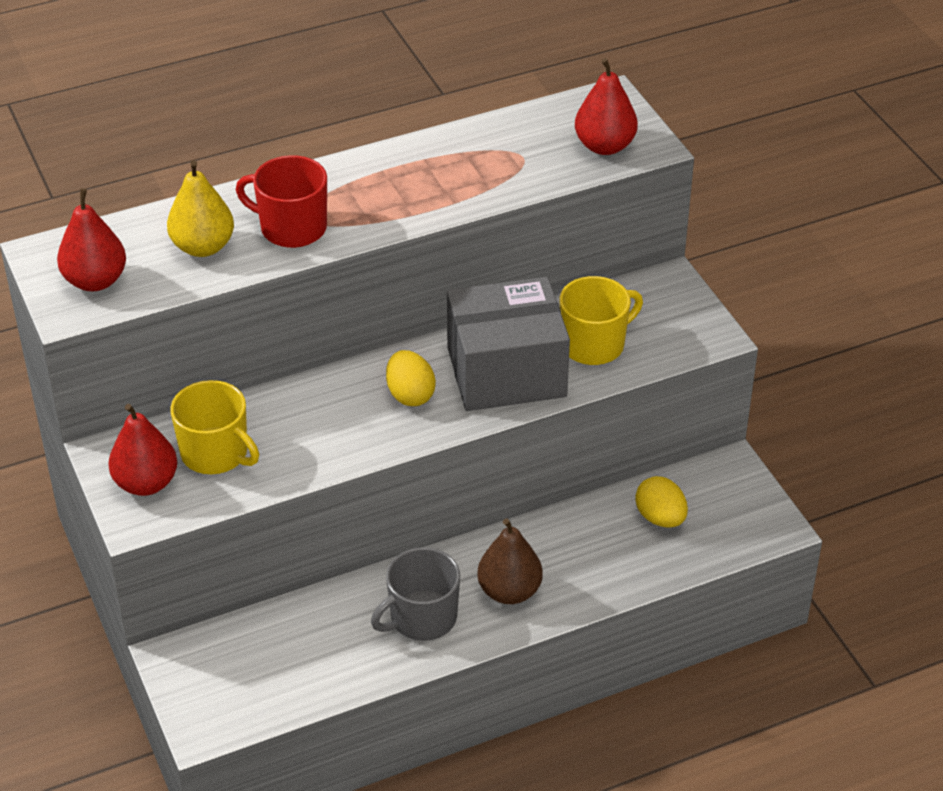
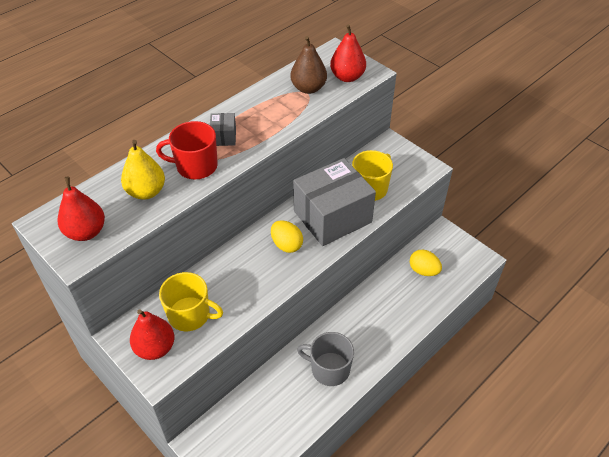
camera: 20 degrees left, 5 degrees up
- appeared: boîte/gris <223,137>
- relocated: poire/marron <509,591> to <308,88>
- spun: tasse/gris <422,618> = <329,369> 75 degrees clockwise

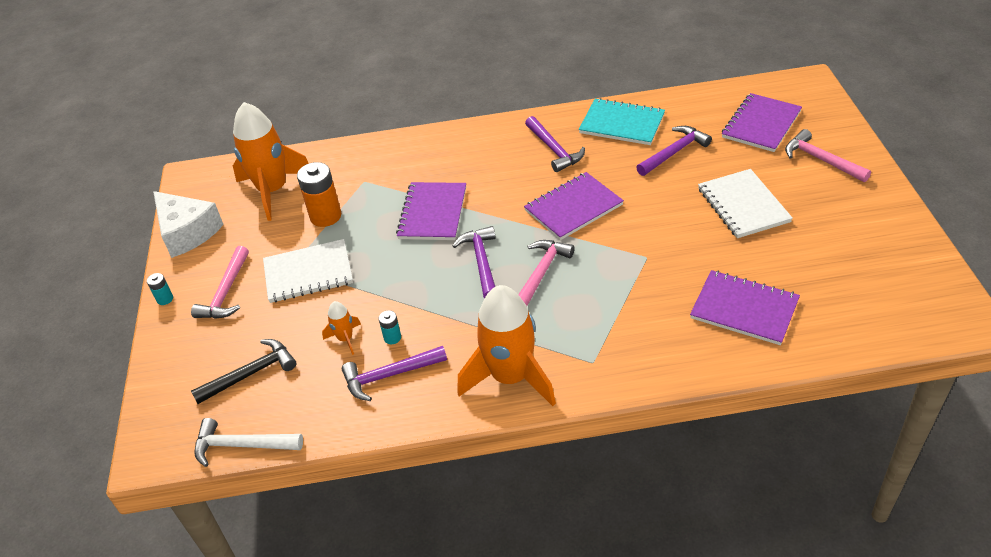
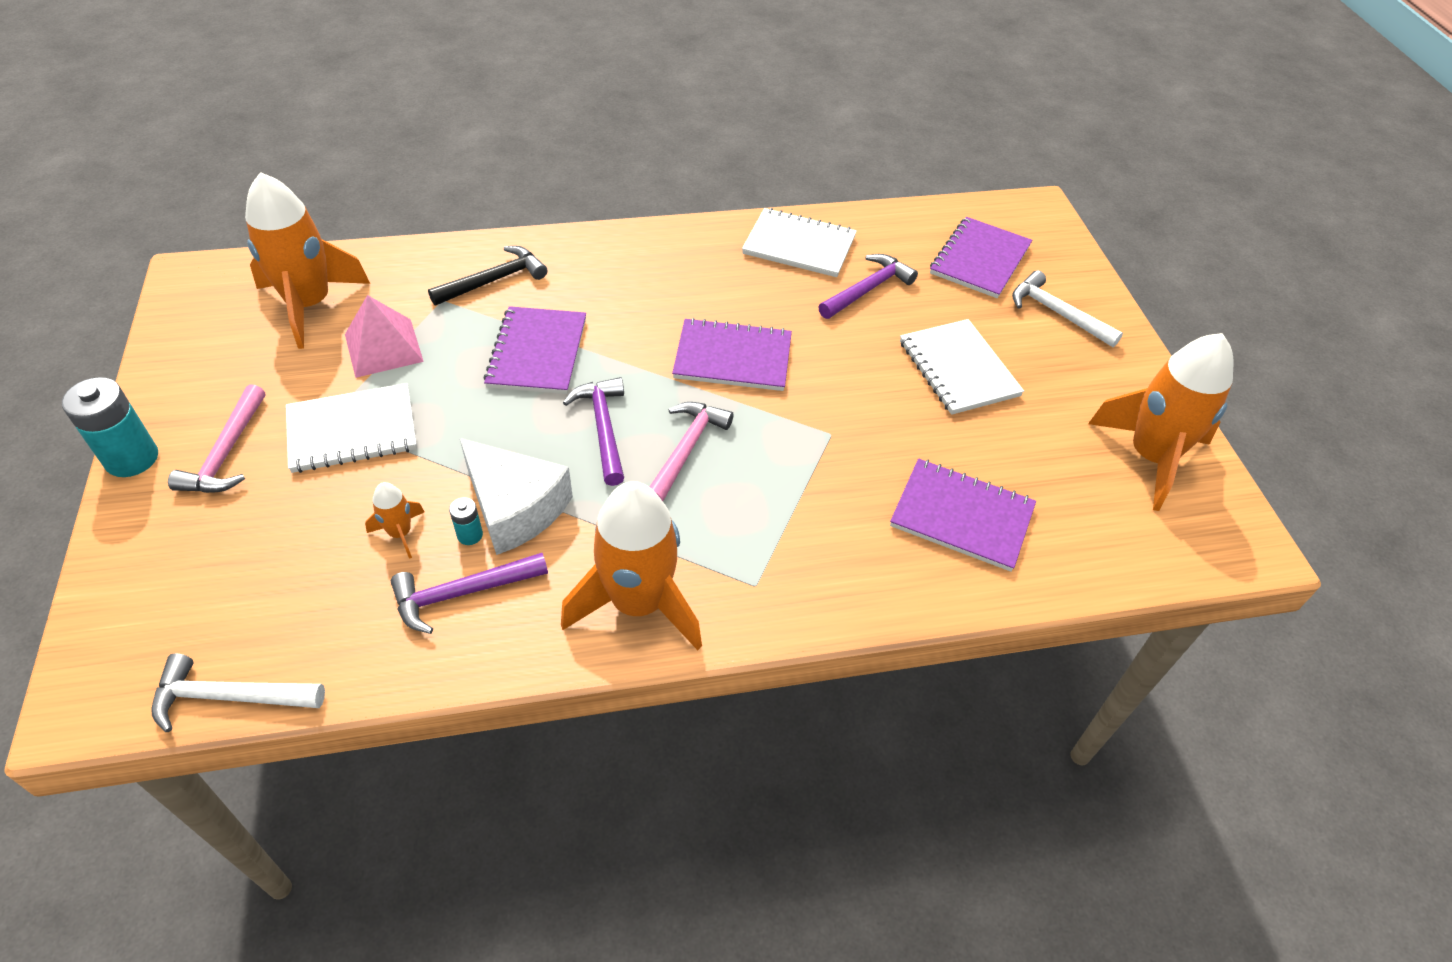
camera: 10 degrees left, 5 degrees up
- missing: marteau/violet <554,150>
- appeared: fusée/orange <1150,457>
- relocated: fromage/blanc <187,232> to <515,508>
- relocated: marteau/noir <251,373> to <494,280>
- exchanged: pile/orange <325,216> to pyramide/rose <384,347>
- colour: carnet/turquoise <622,124> to carnet/blanc <799,245>
- colour: marteau/rose <821,160> to marteau/blanc <1057,313>
- spun: carnet/violet <573,208> = <733,358> 45 degrees clockwise
- size: pile/turquoise <165,299> = <132,458> x2.06

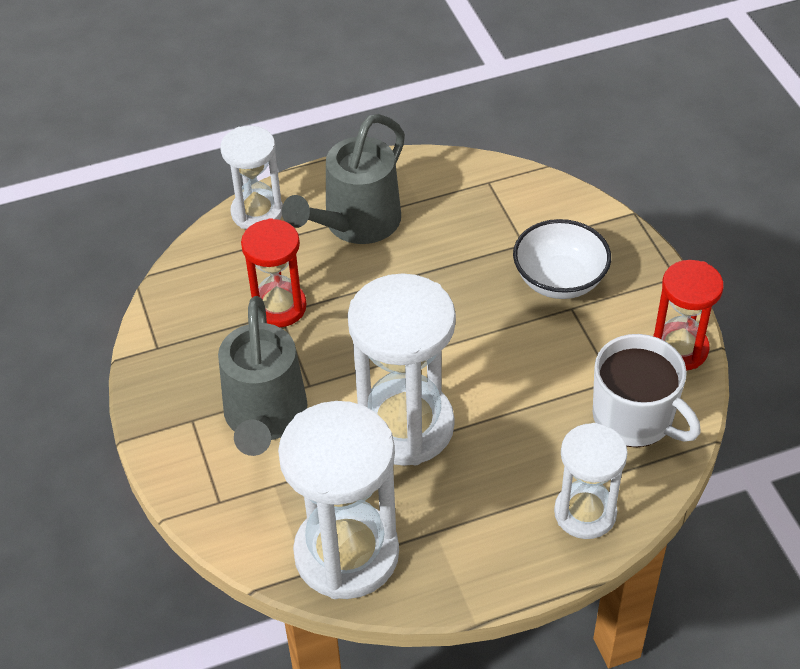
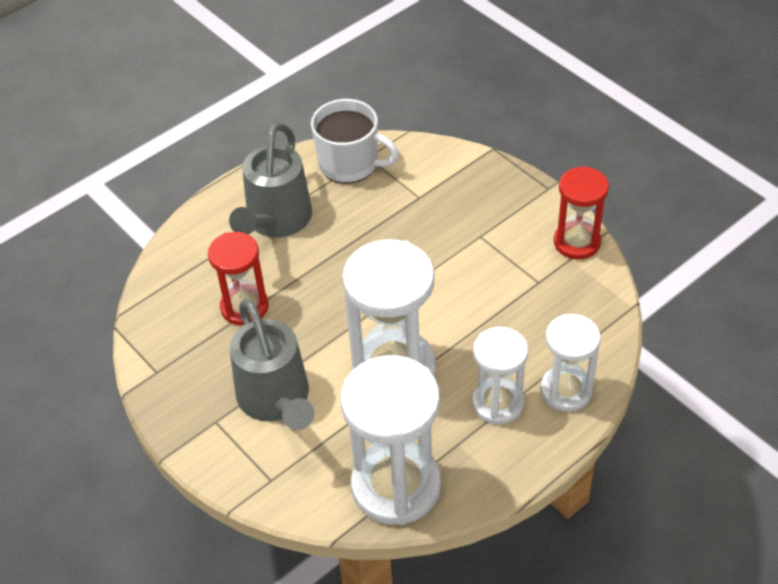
camera: 20 degrees left, 0 degrees up
- missing: bol/blanc <559,280>
- relocated: sablier/blanc <257,212> to <498,403>
- relocated: tasse/blanc <634,418> to <350,164>

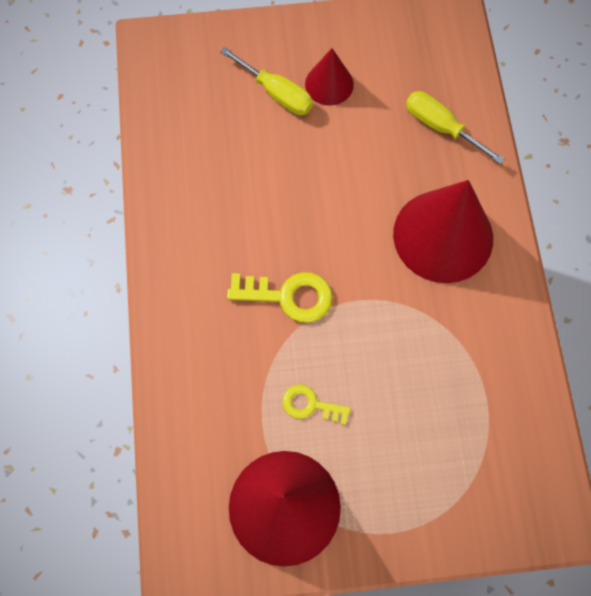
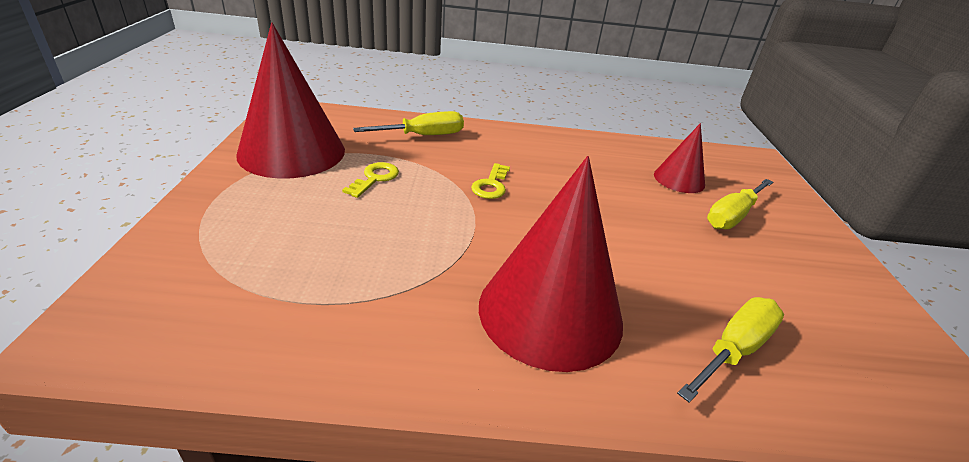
camera: 95 degrees right, 35 degrees down
- appeared: tournevis/jaune <423,135>
- relocated: cône/rouge <329,84> to <679,179>
- size: clé/jaune <288,296> = <491,185> x0.62

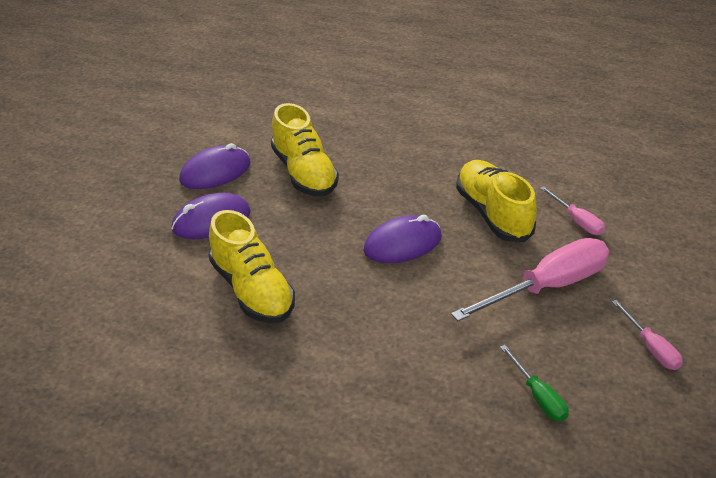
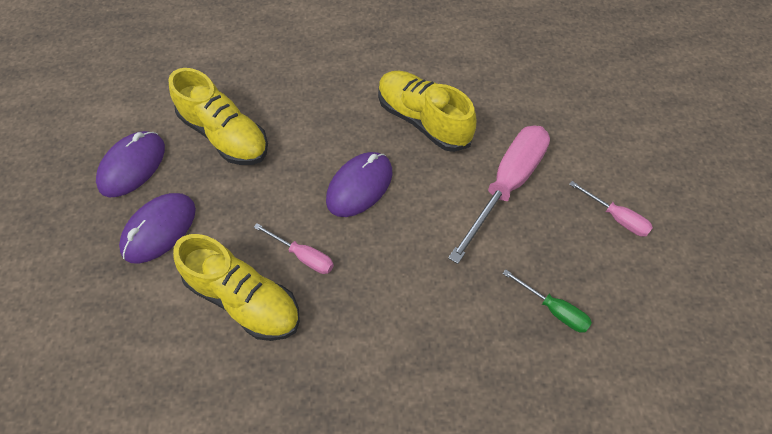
camera: 25 degrees left, 20 degrees up
- relocated: tournevis/rose <577,221> to <303,256>

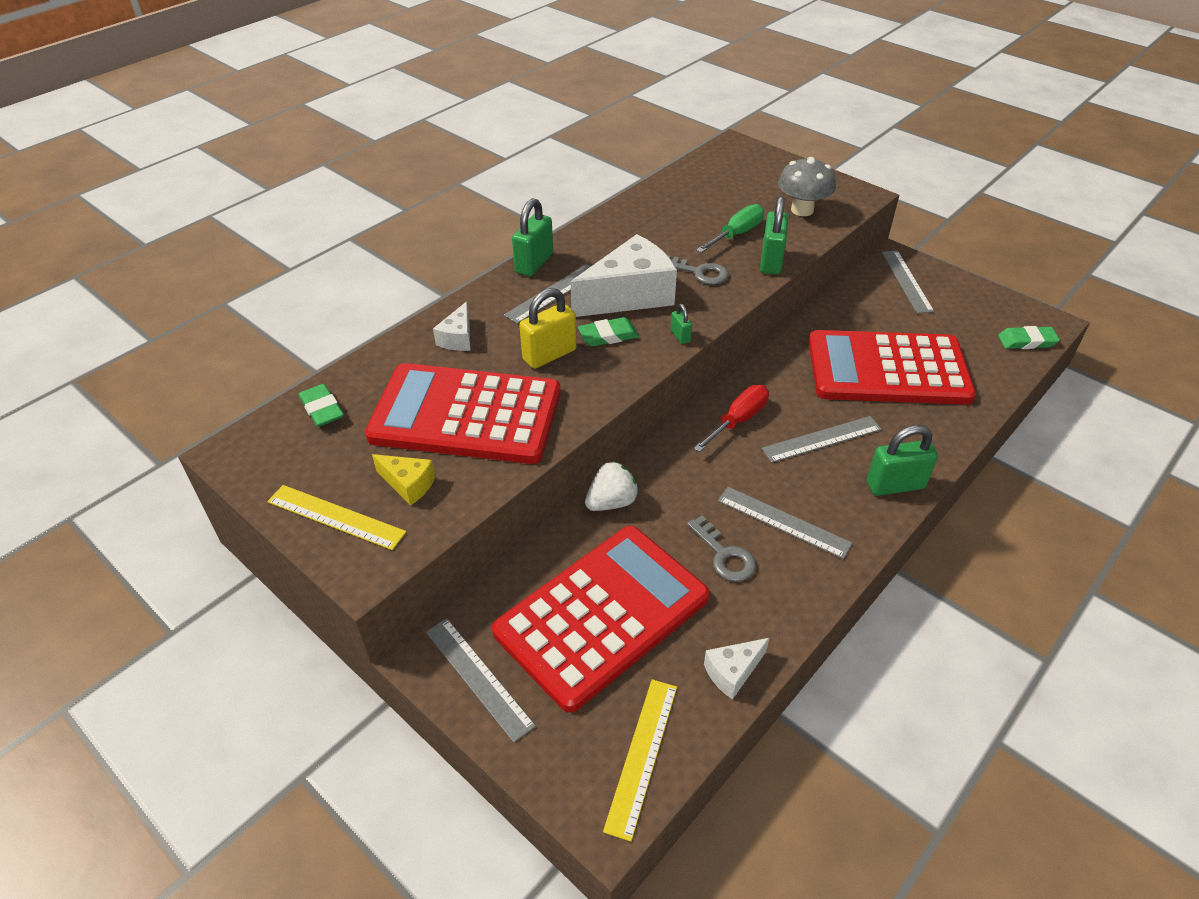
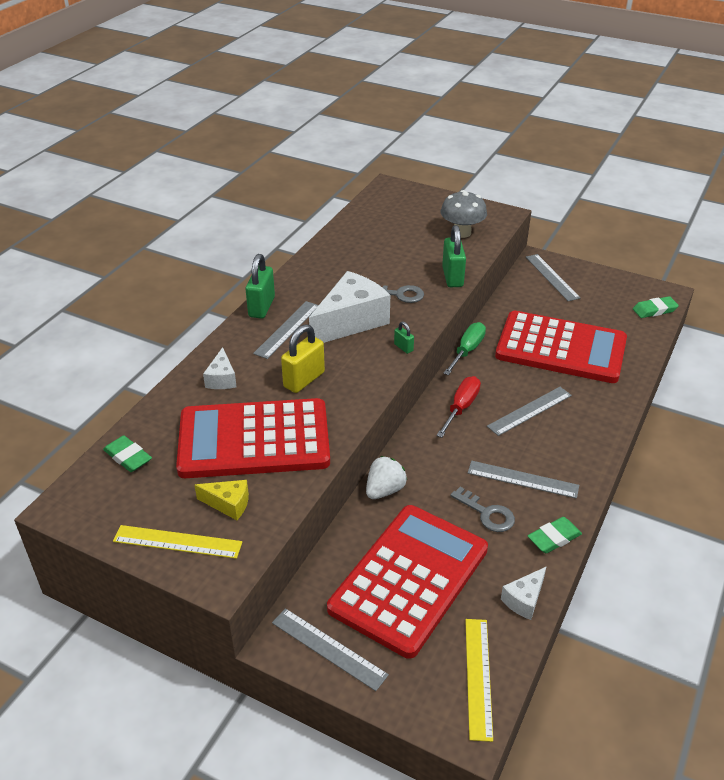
camera: 15 degrees left, 5 degrees down
- missing: cadenas/vert <895,485>
- relocated: gomme/vert <608,336> to <554,538>
- relocated: tournevis/vert <736,234> to <467,351>
- spun: calculatrice/rouge <887,369> = <561,348> 150 degrees counterclockwise

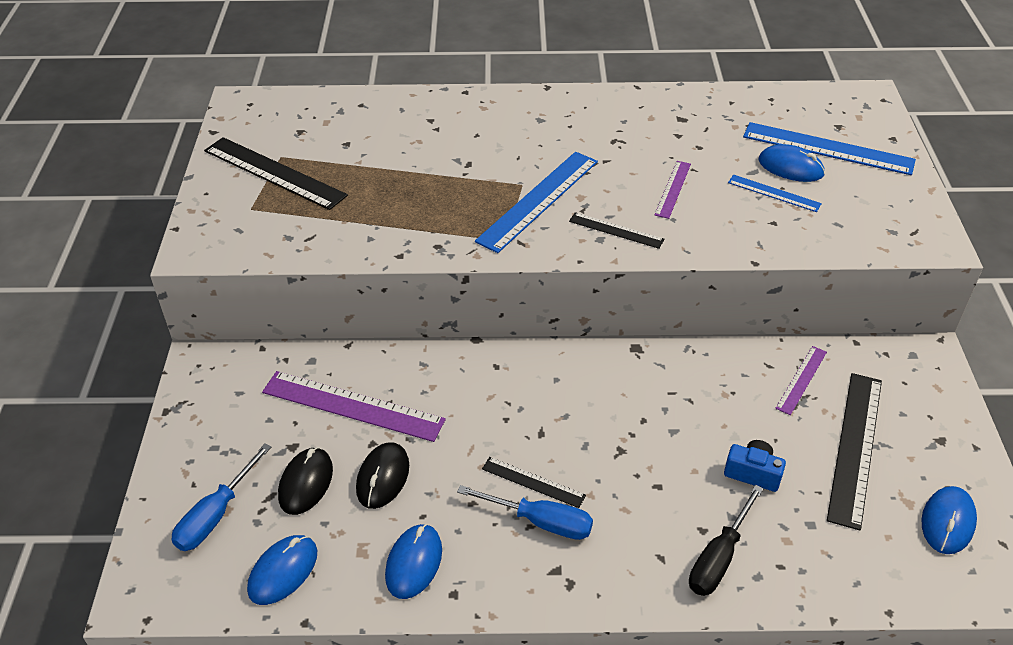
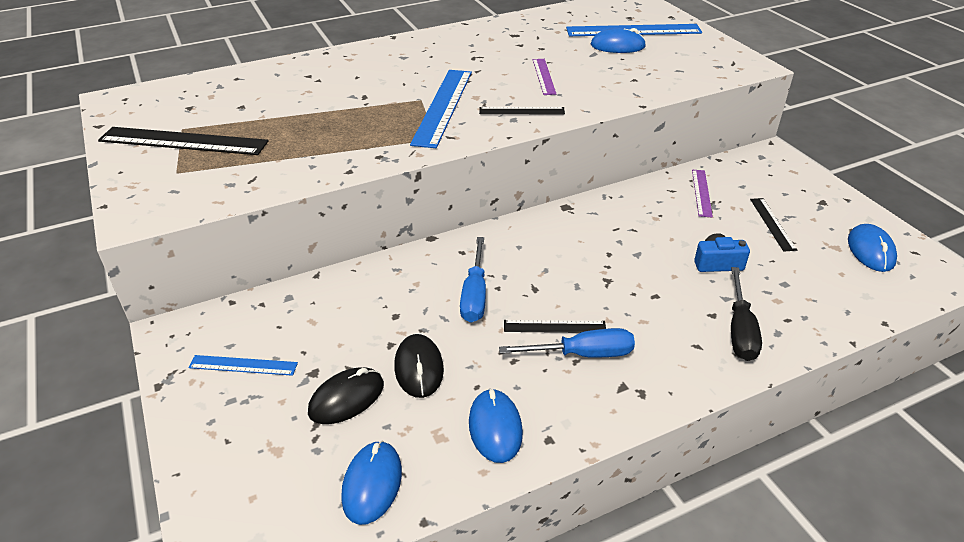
camera: 25 degrees left, 5 degrees down
- missing: règle/violet <352,406>
- relocated: tournevis/bleu <216,515> to <475,295>
- relocated: règle/bleu <774,193> to <243,365>
- spun: souris/noir <306,483> = <346,398> 60 degrees clockwise
- size: règle/noir <855,447> = <772,224> x0.53

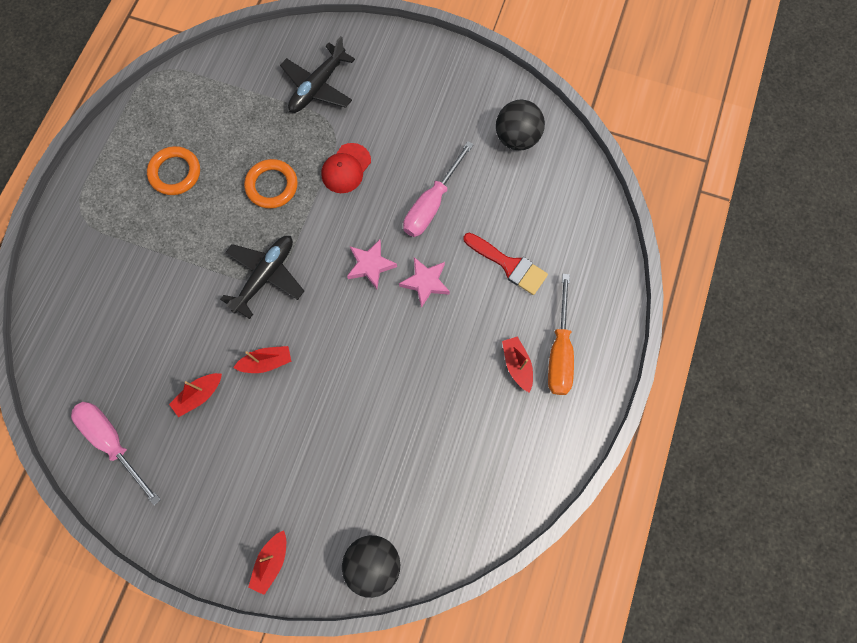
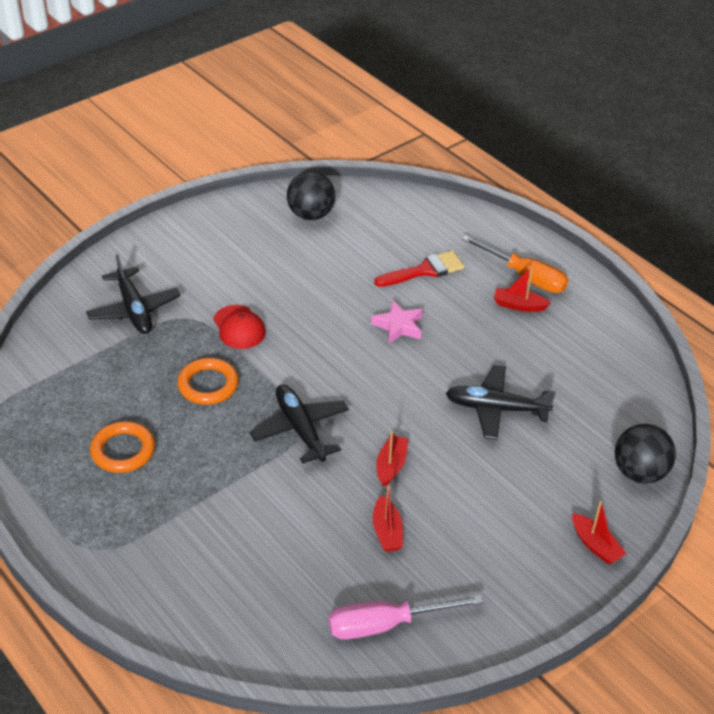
camera: 60 degrees left, 30 degrees down
- missing: étoile/rose <370,265>
- missing: tournevis/rose <432,204>
- appeared: avion/noir <496,408>

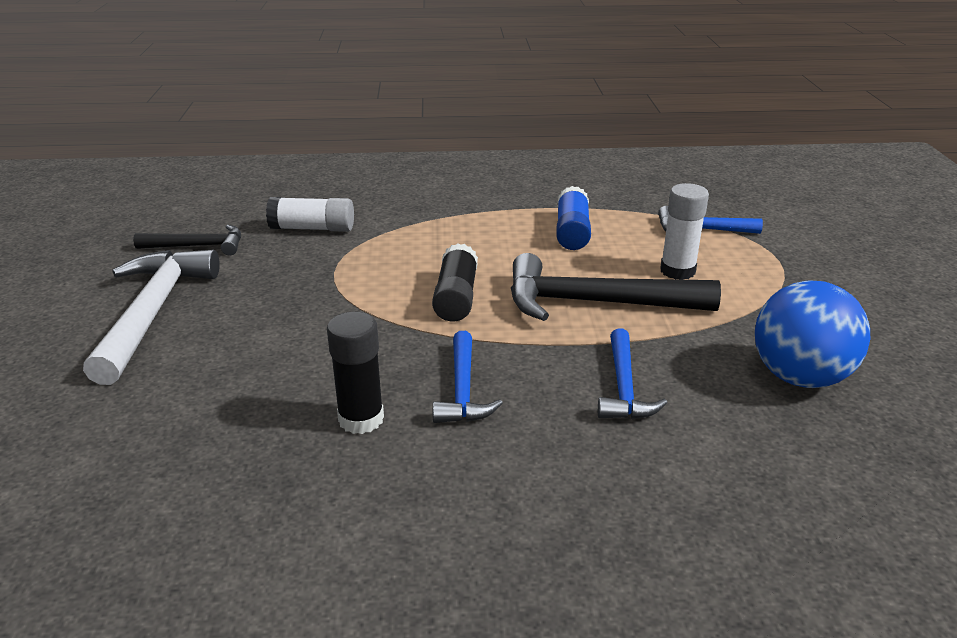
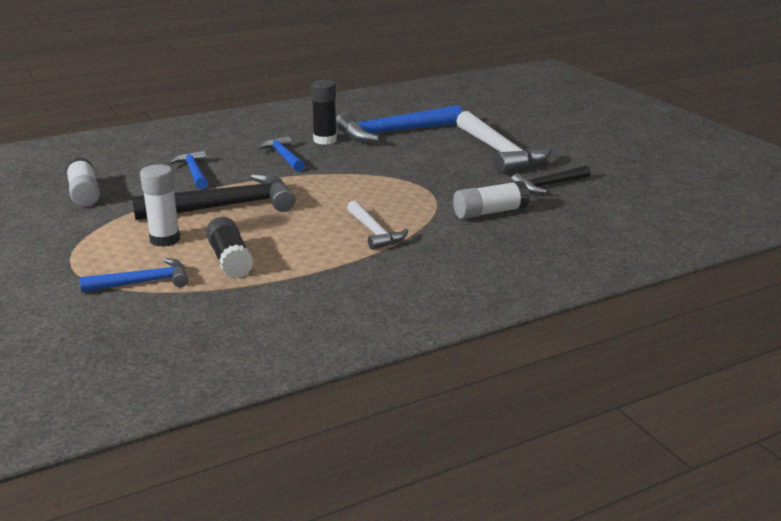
camera: 155 degrees right, 5 degrees down
- missing: bâton de colle/bleu <572,232>
- appeared: marteau/bleu <394,132>
- appeared: marteau/blanc <374,232>
- relocated: bâton de colle/noir <456,297> to <230,260>
- exchanged: balle/bleu <800,377> to bâton de colle/blanc <84,194>

